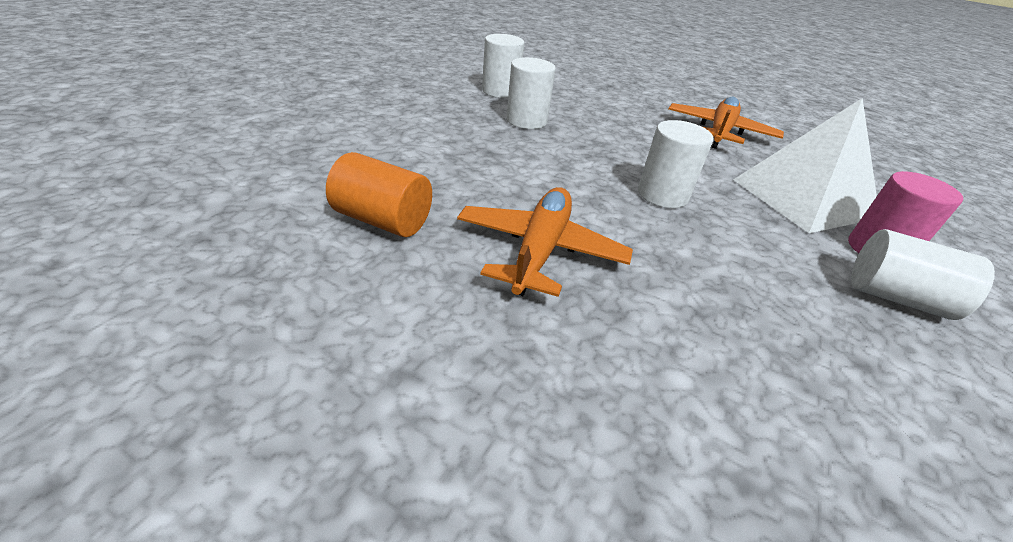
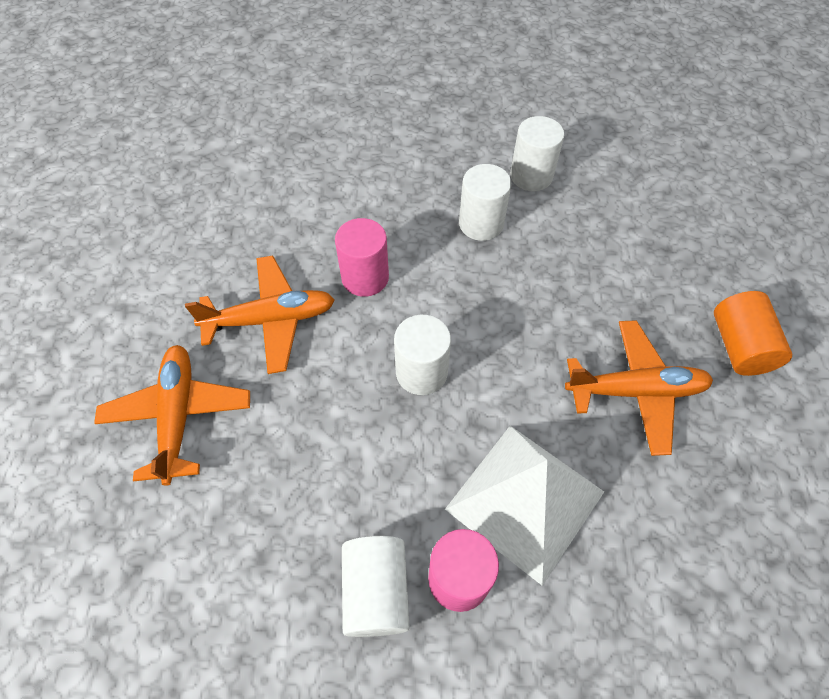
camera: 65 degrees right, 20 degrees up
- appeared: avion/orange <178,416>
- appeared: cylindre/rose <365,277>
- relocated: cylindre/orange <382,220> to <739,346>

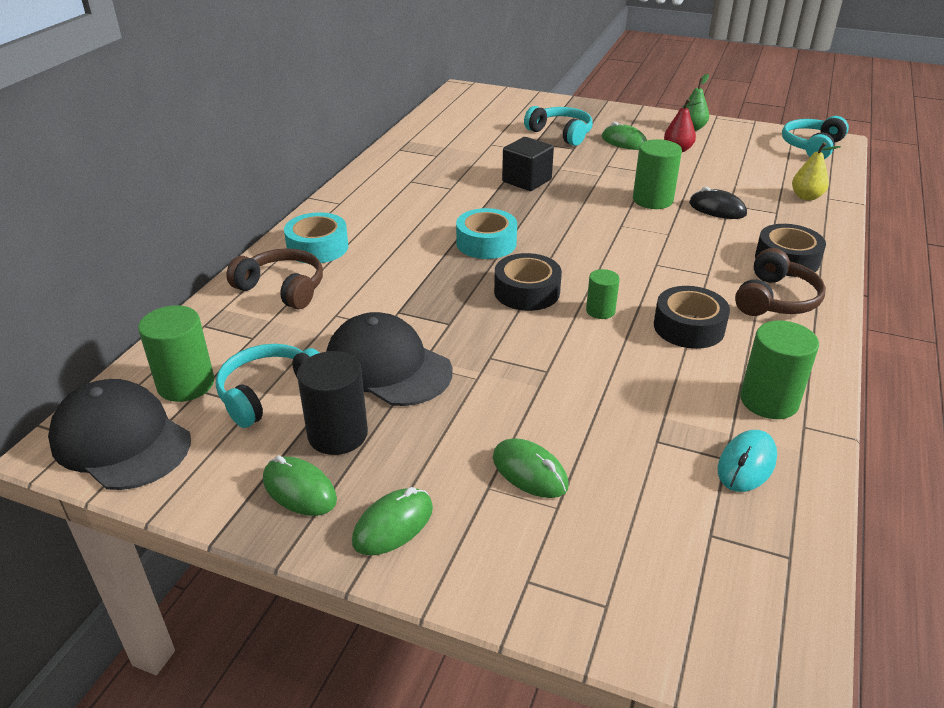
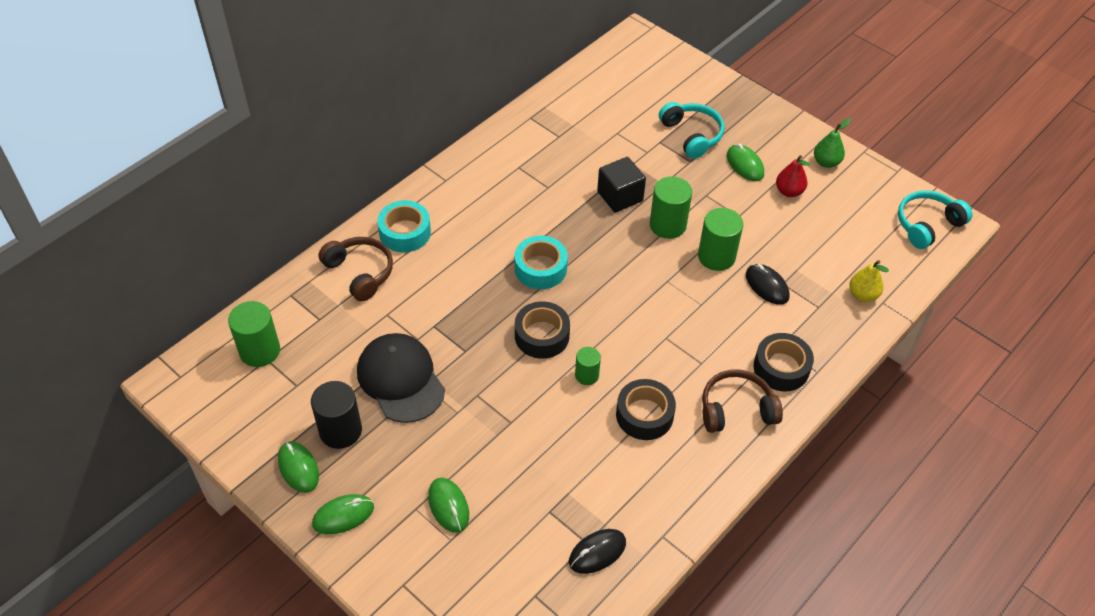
camera: 20 degrees right, 15 degrees up
- missing: casquette/noir <121,440>
- missing: casque audio/turquoise <270,393>
- relocated: cylindre/vert <769,401> to <667,225>
- colour: souris/turquoise <746,464> to souris/noir <597,552>
- spun: casque audio/marron <775,299> = <736,409> 150 degrees counterclockwise

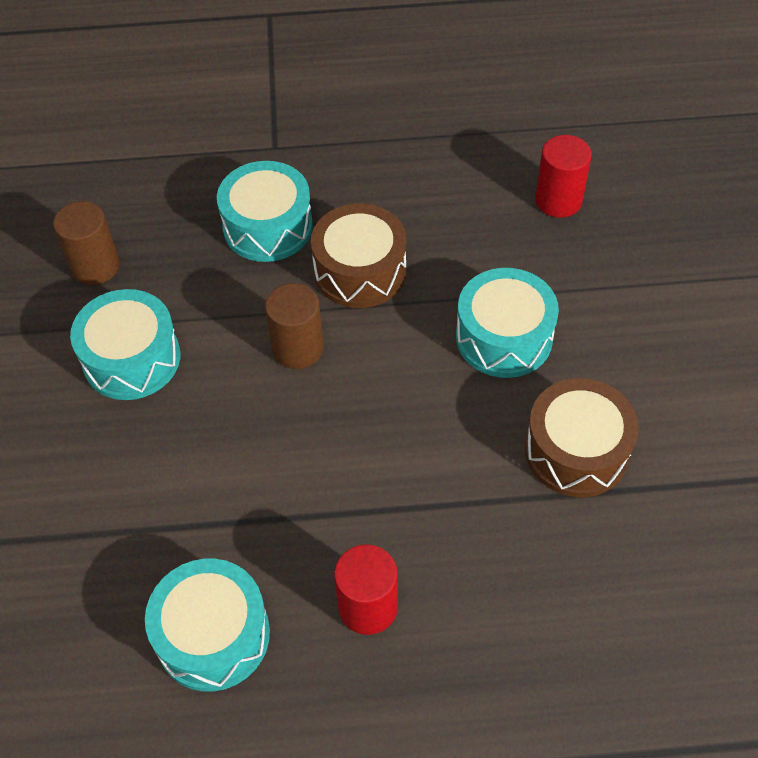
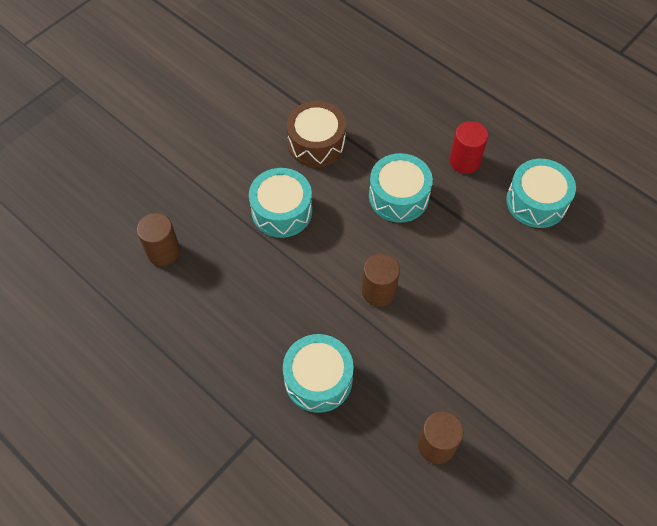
camera: 135 degrees left, 5 degrees up
- missing: tambour/marron <360,271>
- relocated: tambour/turquoise <131,359> to <398,196>
- colour: cylindre/rouge <558,200> to cylindre/marron <163,251>

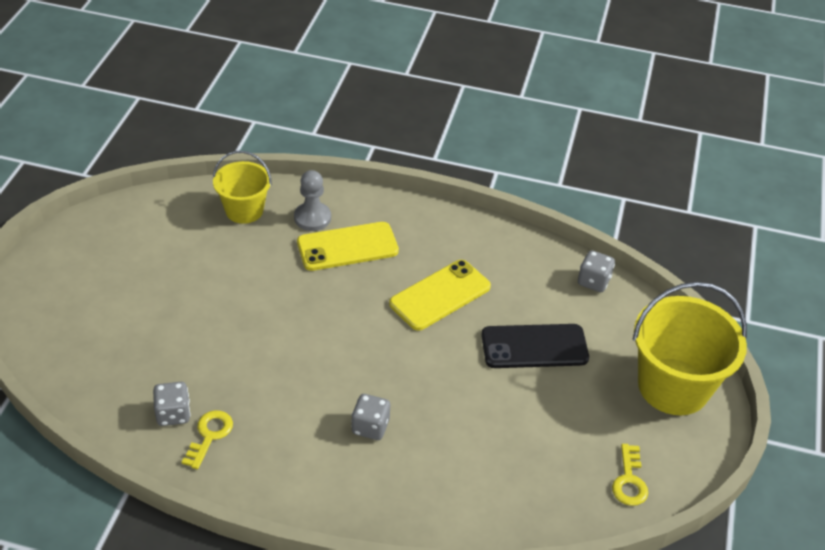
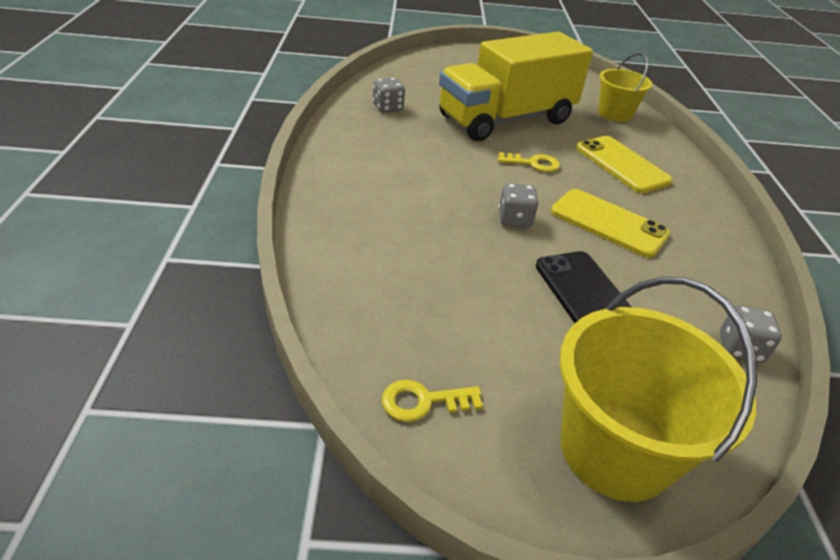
camera: 75 degrees right, 5 degrees down
- missing: pion/gris <312,218>
- appeared: camion/jaune <506,119>
- relocated: clé/jaune <209,435> to <533,163>
- relocated: dé/gris <370,427> to <515,219>

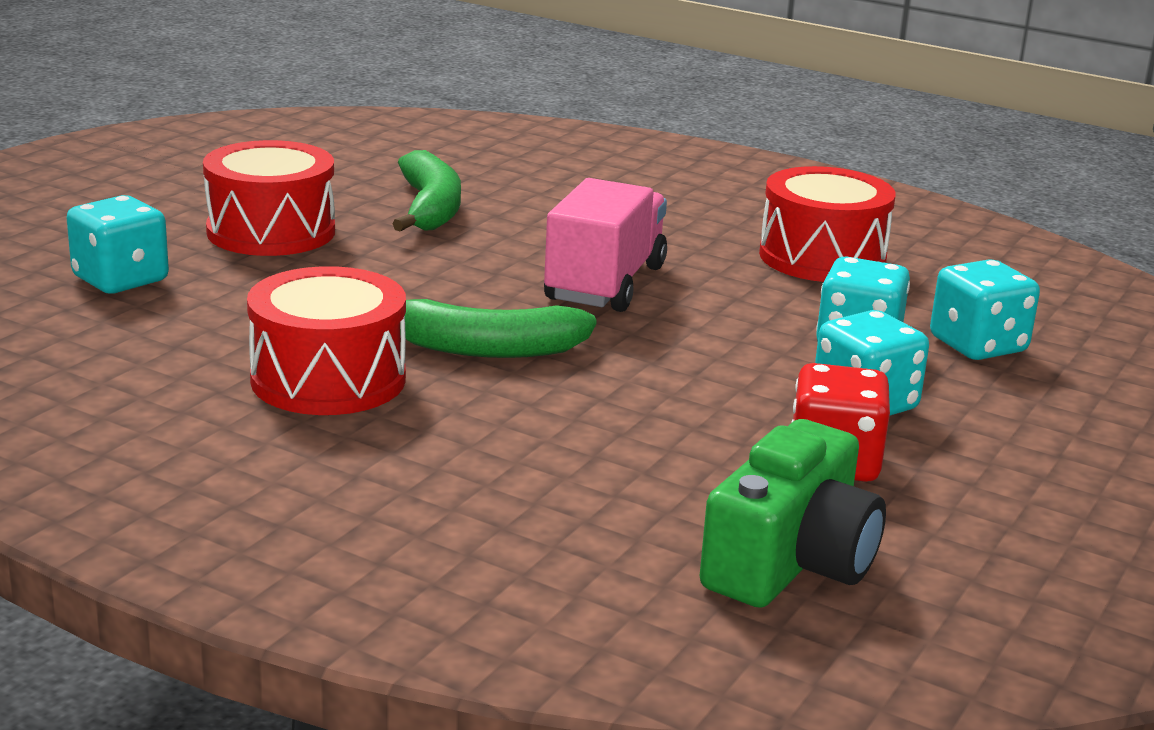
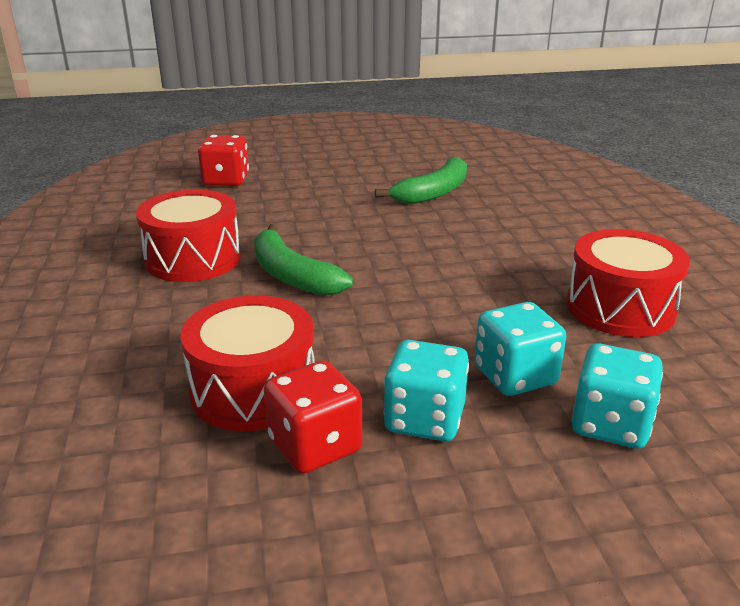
camera: 50 degrees right, 5 degrees up
- missing: camion/rose <605,283>
- missing: appareil photo/vert <791,562>
- relocated: tambour/rouge <271,231> to <253,390>
- colour: dé/turquoise <120,280> to dé/rouge <226,180>

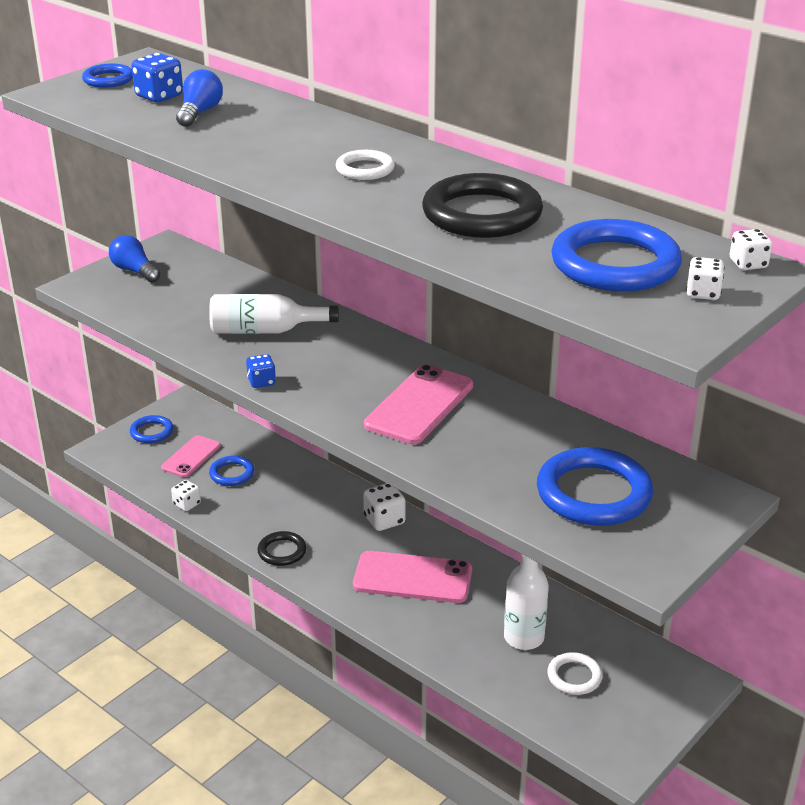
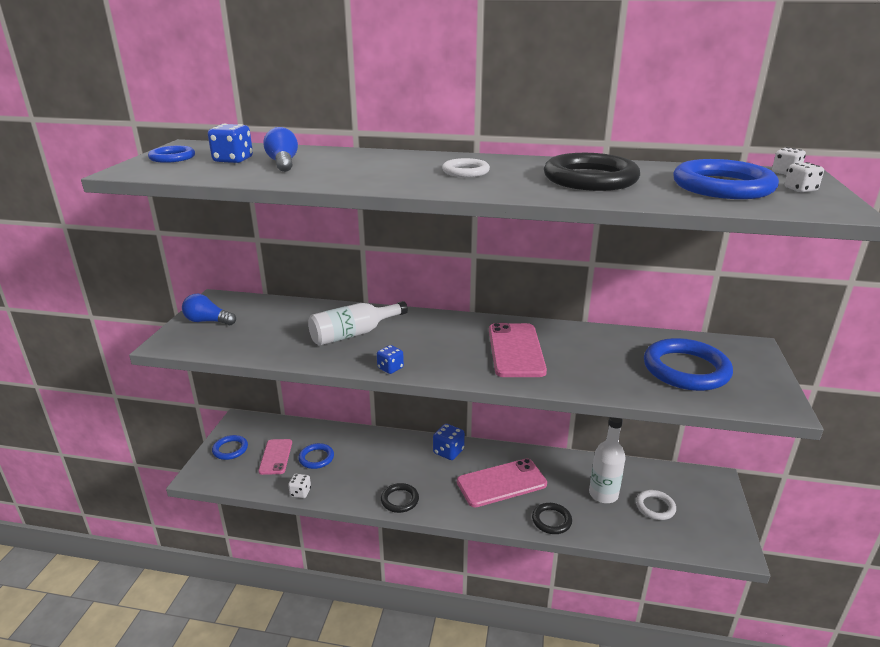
camera: 30 degrees left, 5 degrees down
- appeared: anneau/noir <551,520>
- colour: dé/blanc <384,520> to dé/bleu <448,452>

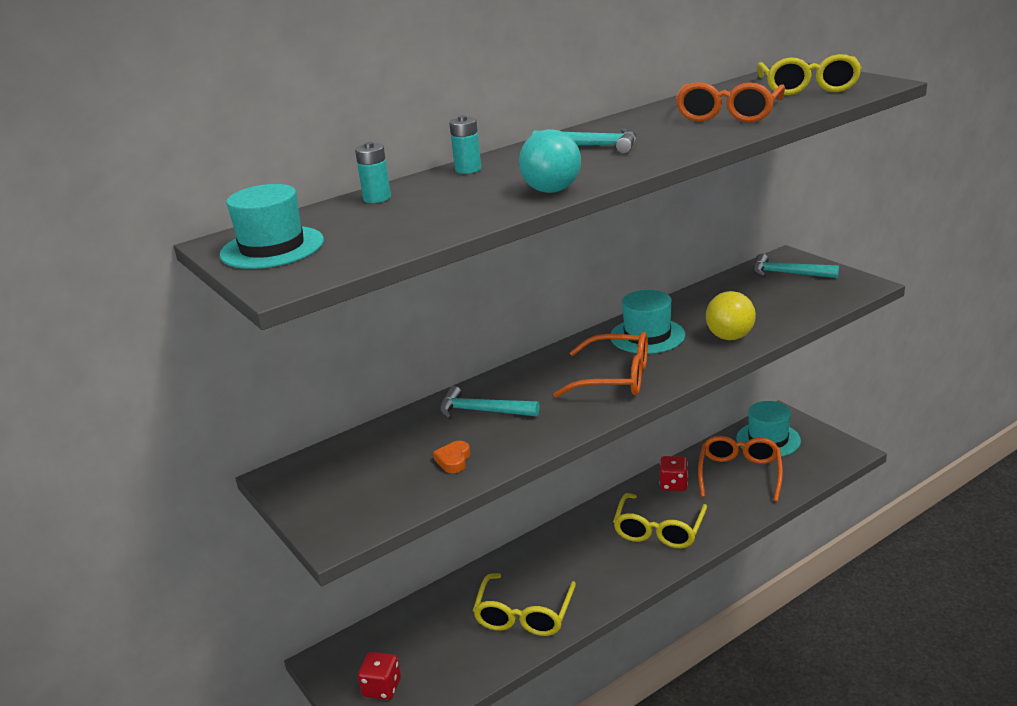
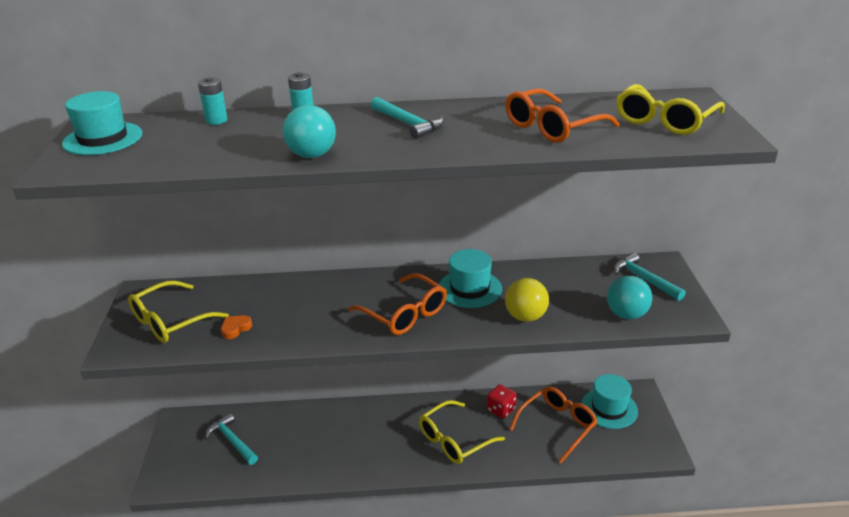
camera: 30 degrees right, 5 degrees up
- missing: dé/rouge <382,688>
- appeared: balle/turquoise <626,314>
- relocated: marteau/turquoise <481,411> to <232,441>
- relocated: lunettes/jaune <524,615> to <170,321>

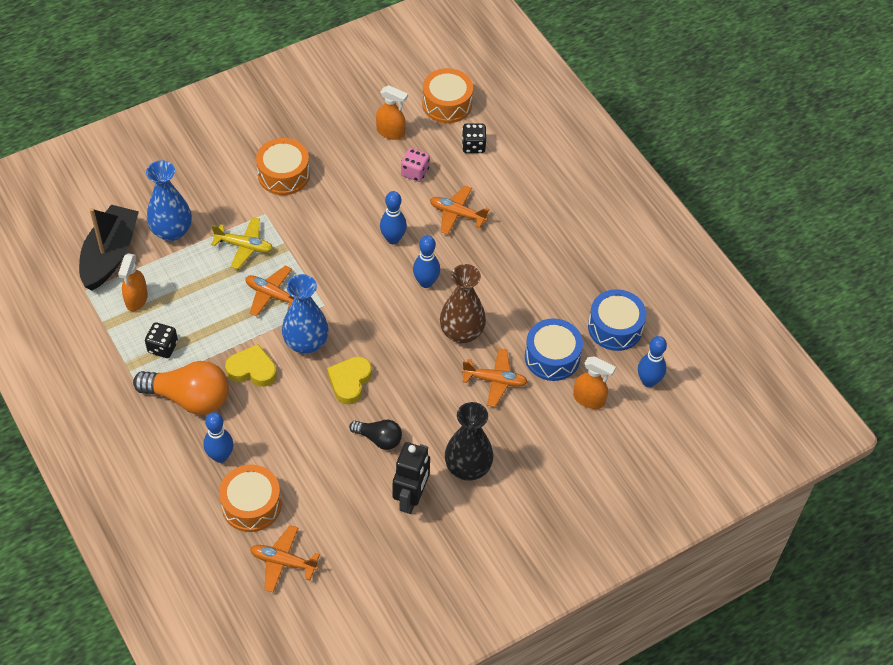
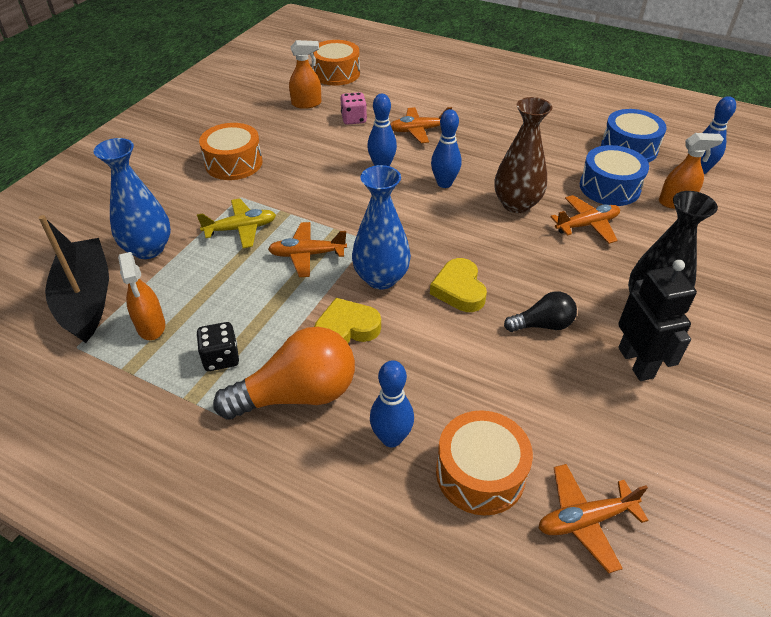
camera: 30 degrees left, 10 degrees down
- missing: dé/noir <473,146>

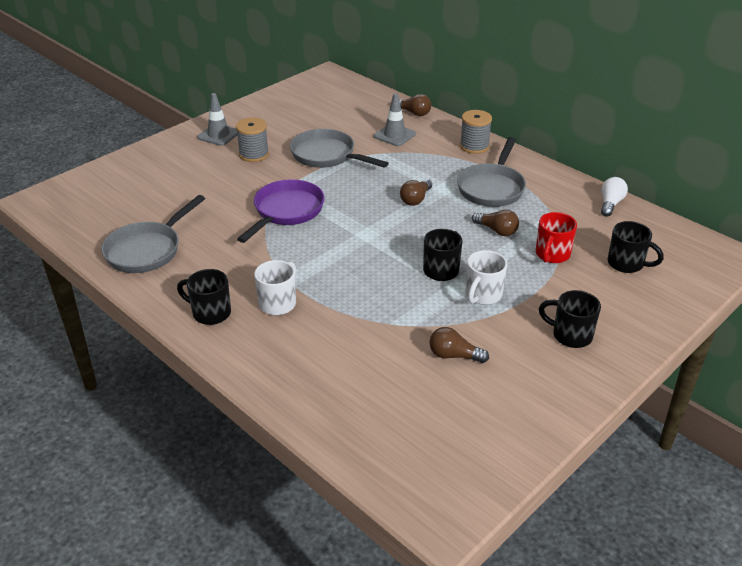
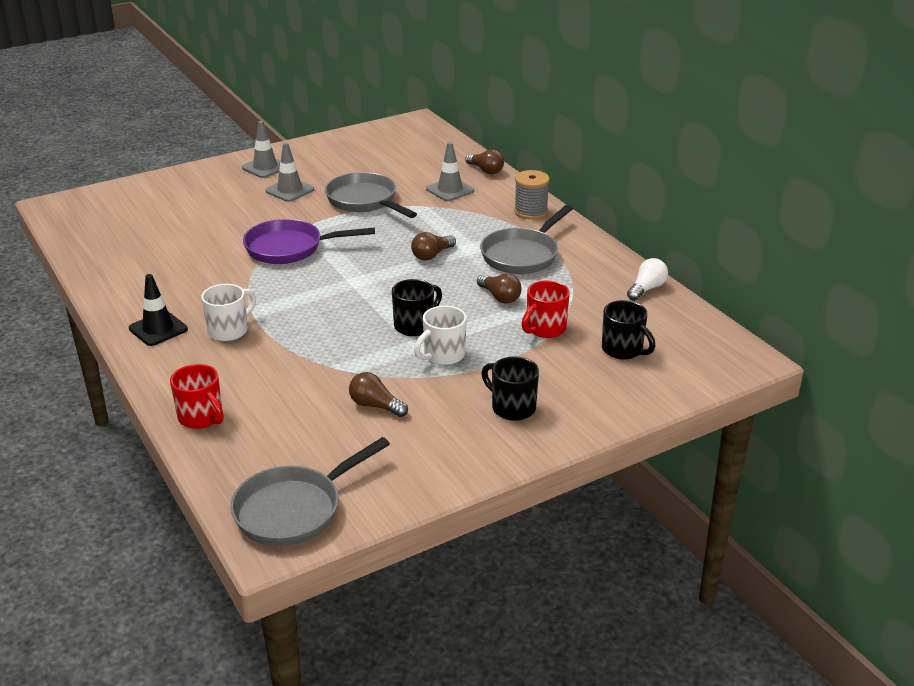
camera: 15 degrees right, 5 degrees down
- appeared: tasse/rouge <201,417>
- relocated: poêle/gris <147,250> to <294,509>
- exchanged: tasse/noir <210,313> to cône de chantier/noir <158,329>
- exchanged: bobine/gris <254,154> to cône de chantier/gris <289,190>
- spun: poêle/violet <286,211> = <289,248> 135 degrees counterclockwise

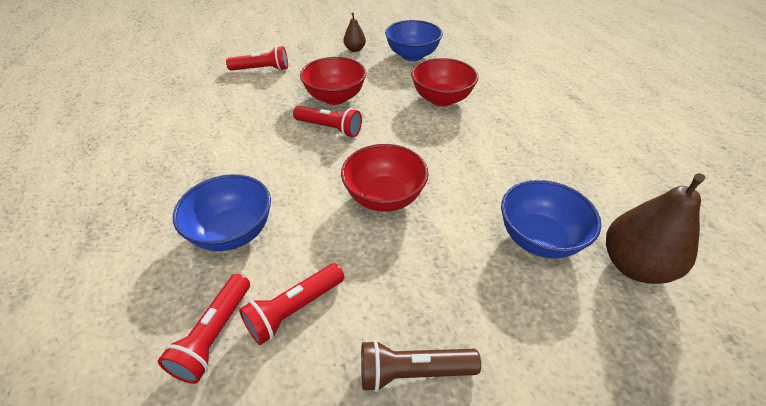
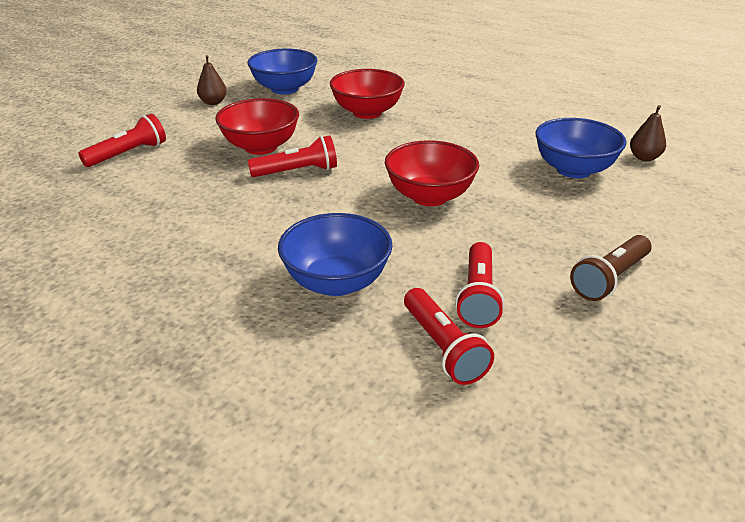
camera: 40 degrees left, 10 degrees down
- size: poire/marron <634,265> = <644,158> x0.52

